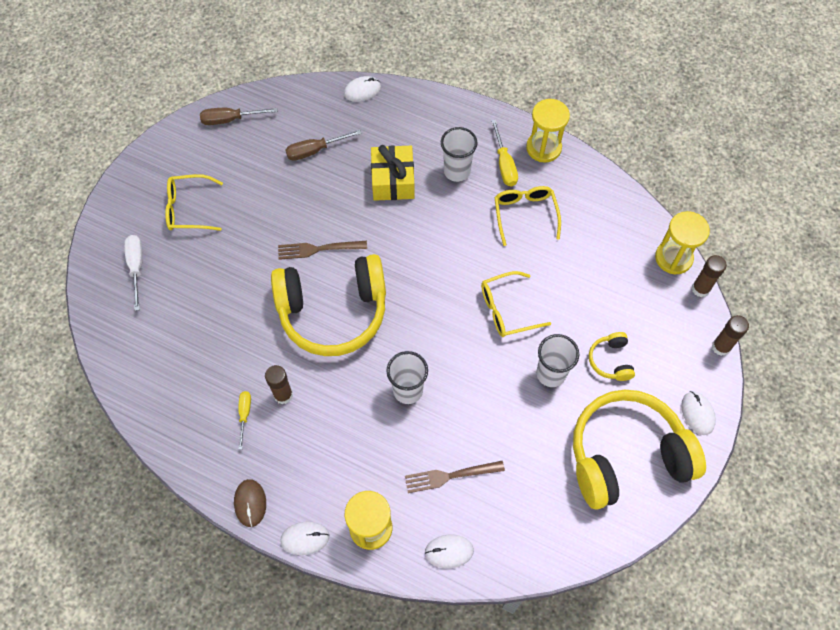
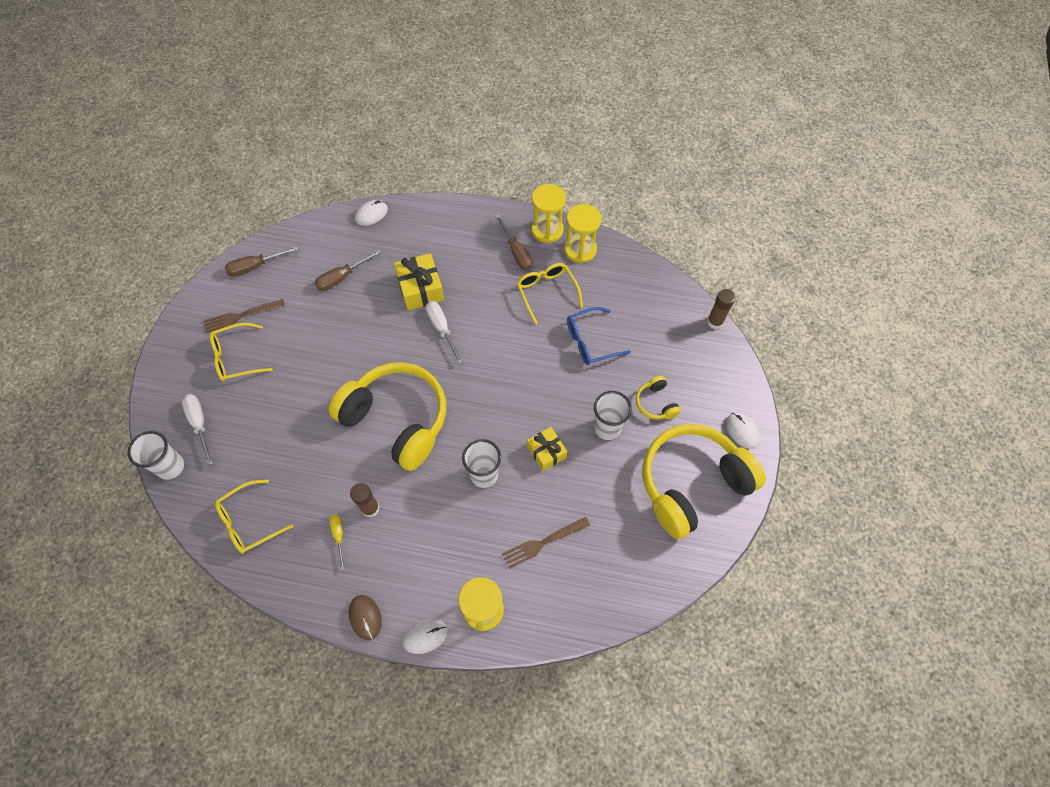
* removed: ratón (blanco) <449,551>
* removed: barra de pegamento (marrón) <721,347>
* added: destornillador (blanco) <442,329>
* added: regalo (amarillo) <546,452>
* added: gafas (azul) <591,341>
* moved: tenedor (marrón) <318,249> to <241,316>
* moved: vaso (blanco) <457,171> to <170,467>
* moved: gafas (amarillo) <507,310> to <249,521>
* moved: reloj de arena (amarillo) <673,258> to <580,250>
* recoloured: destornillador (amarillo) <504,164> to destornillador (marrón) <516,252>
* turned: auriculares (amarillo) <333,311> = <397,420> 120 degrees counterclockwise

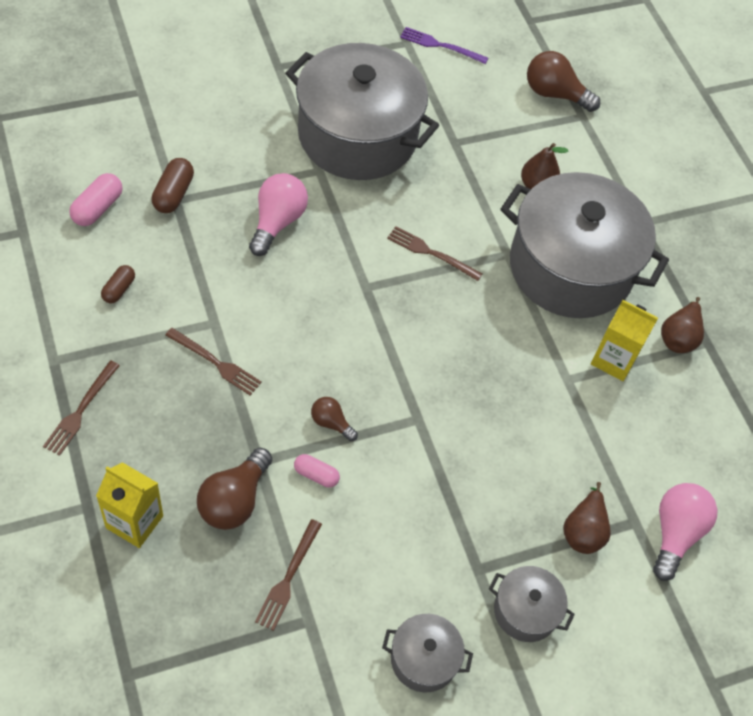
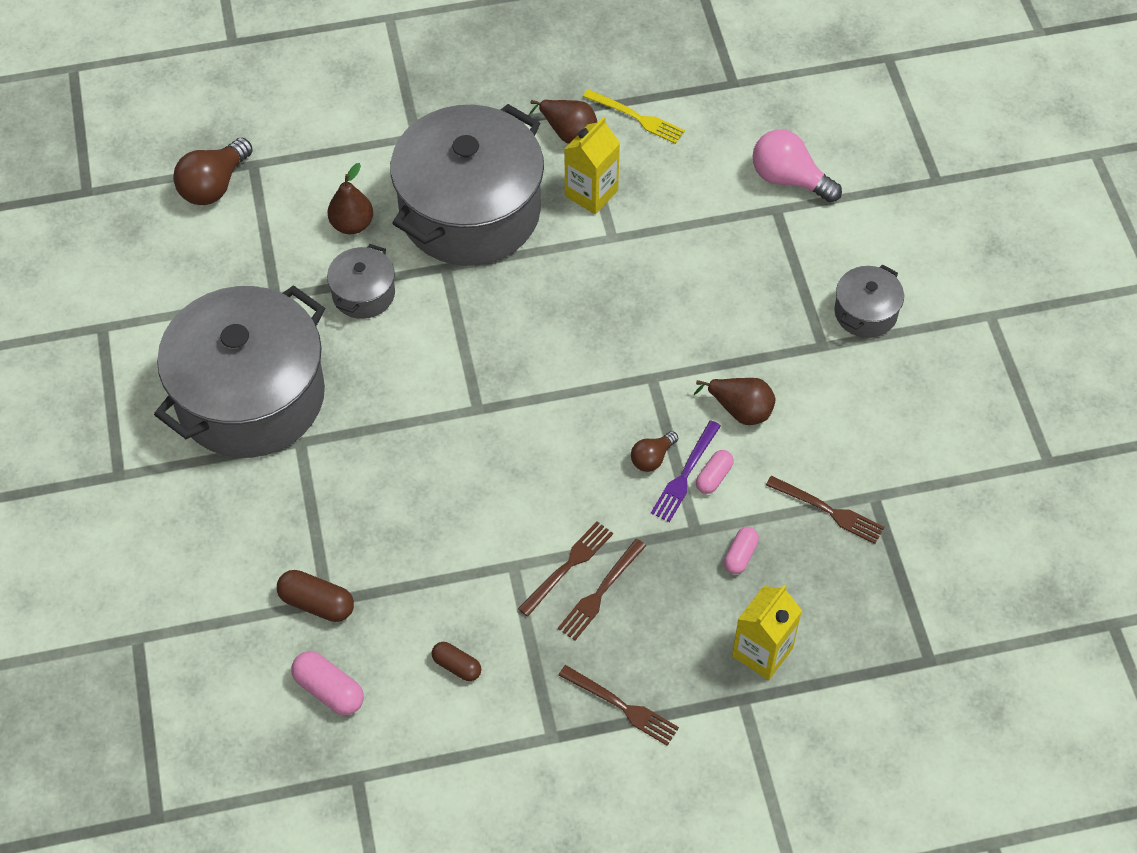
* removed: bombilla (rosa) <277,222>
* added: tenedor (amarillo) <636,117>
* moved: olla (gris) <424,659> to <363,294>
* moved: tenedor (marrón) <431,253> to <600,592>
* moved: tenedor (morado) <441,46> to <685,474>
* moved: pera (marrón) <583,530> to <740,410>
* replaced: bombilla (marrón) <234,500> to cápsula (rosa) <740,555>

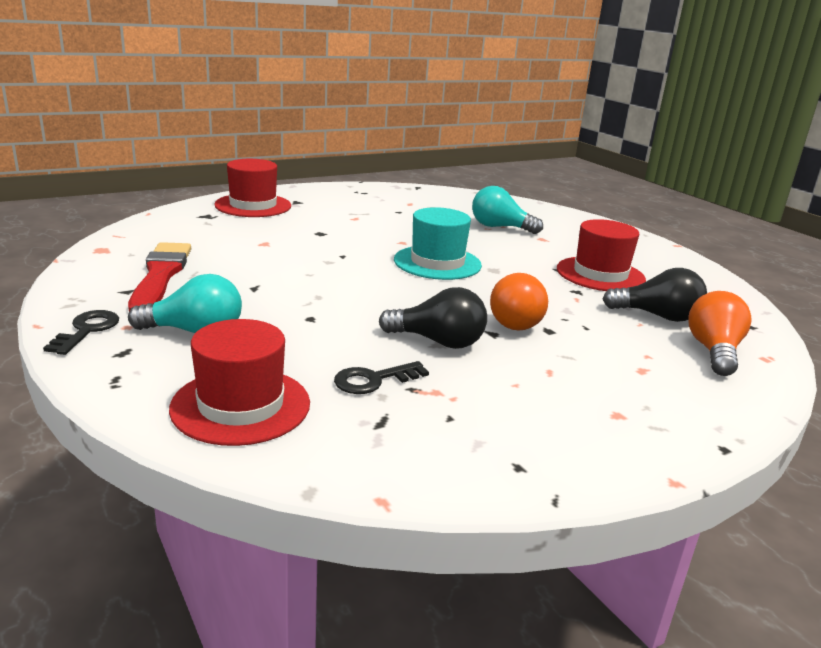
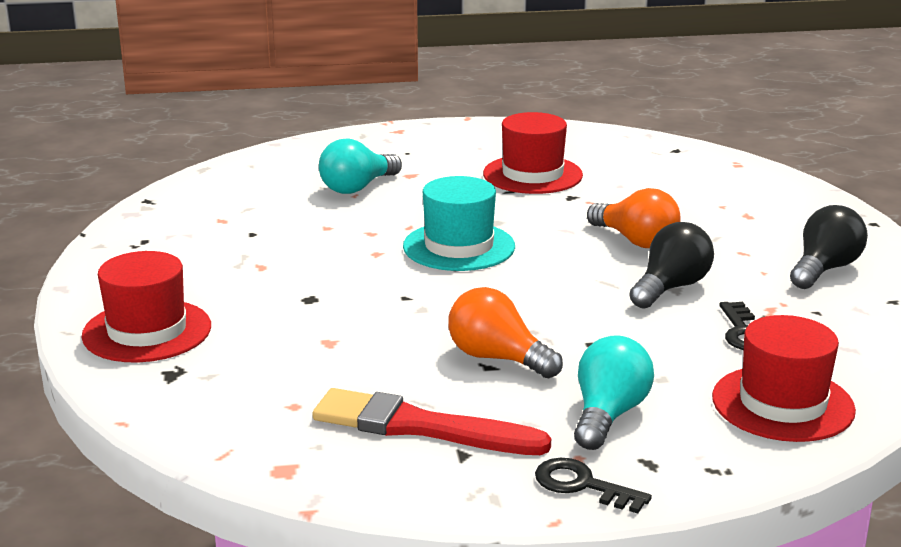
* moved: bombilla (negro) <657,316> to <824,269>
* moved: bombilla (naranja) <713,351> to <497,358>

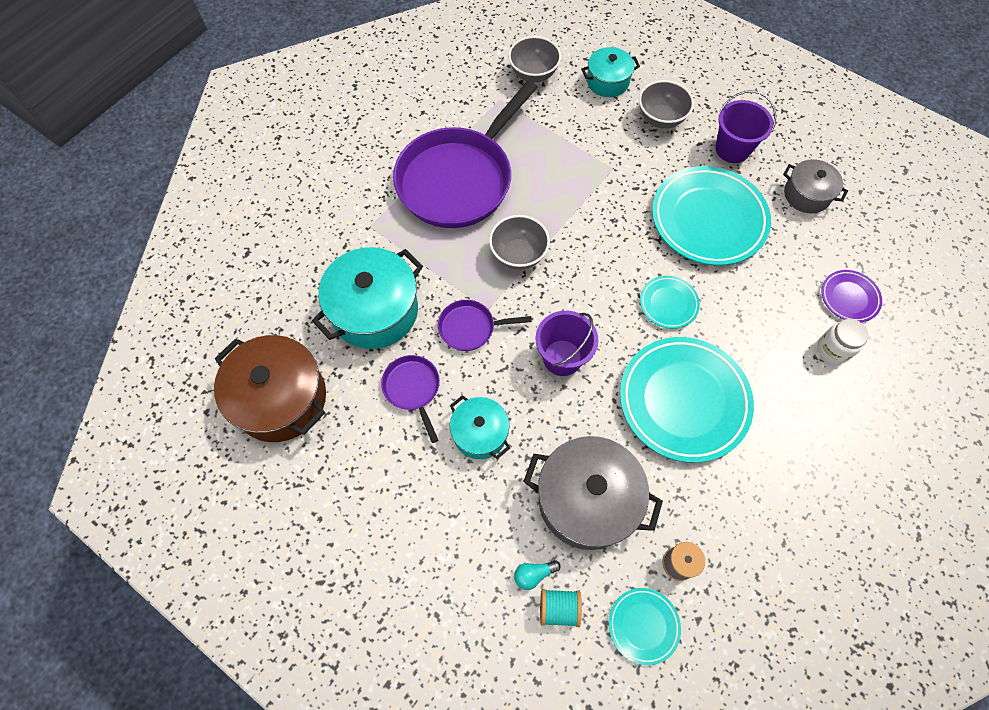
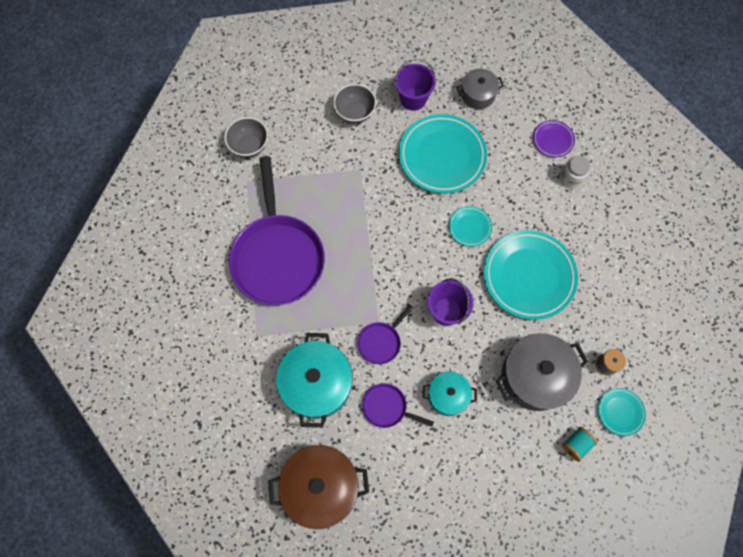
* removed: cuenco (gris) <518,255>
* removed: bombilla (turquesa) <533,574>
* removed: olla (turquesa) <607,82>

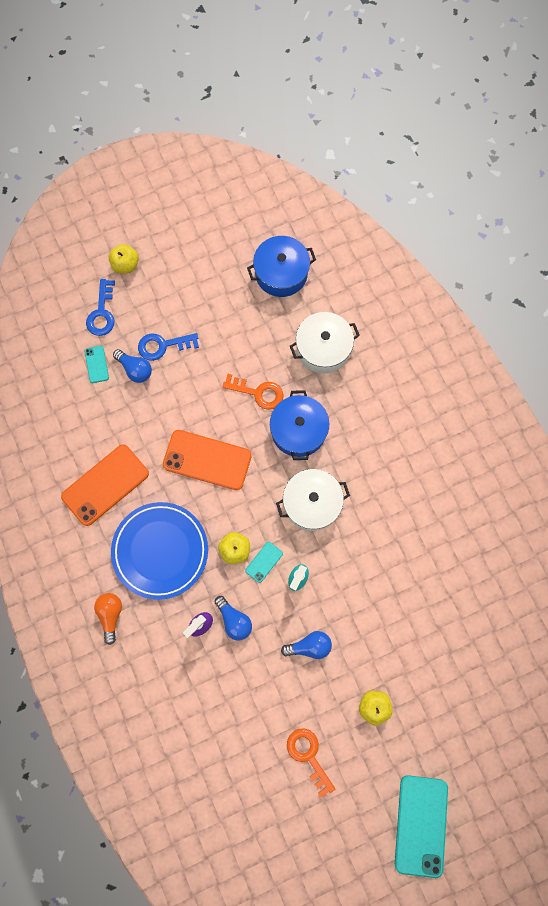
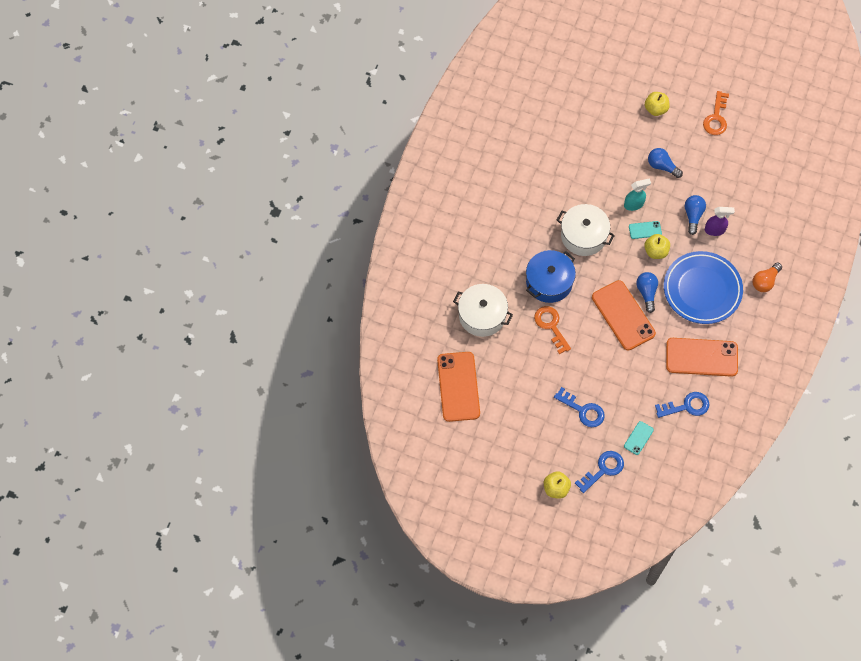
* removed: móvil (turquesa) <421,825>
* added: llave (azul) <686,406>
* moved: bombilla (azul) <135,369> to <646,293>
* replaced: olla (azul) <281,273> to móvil (naranja) <458,386>

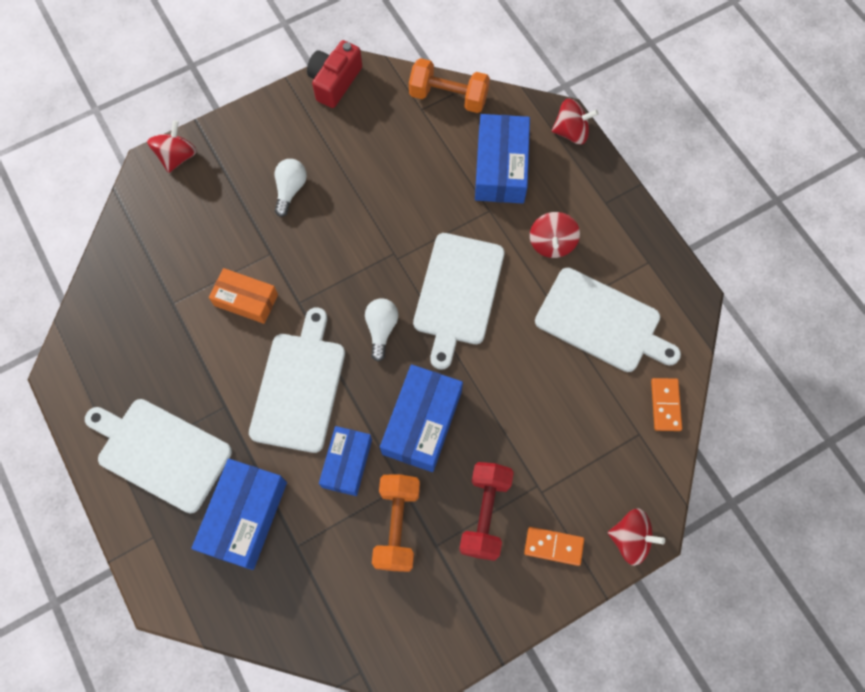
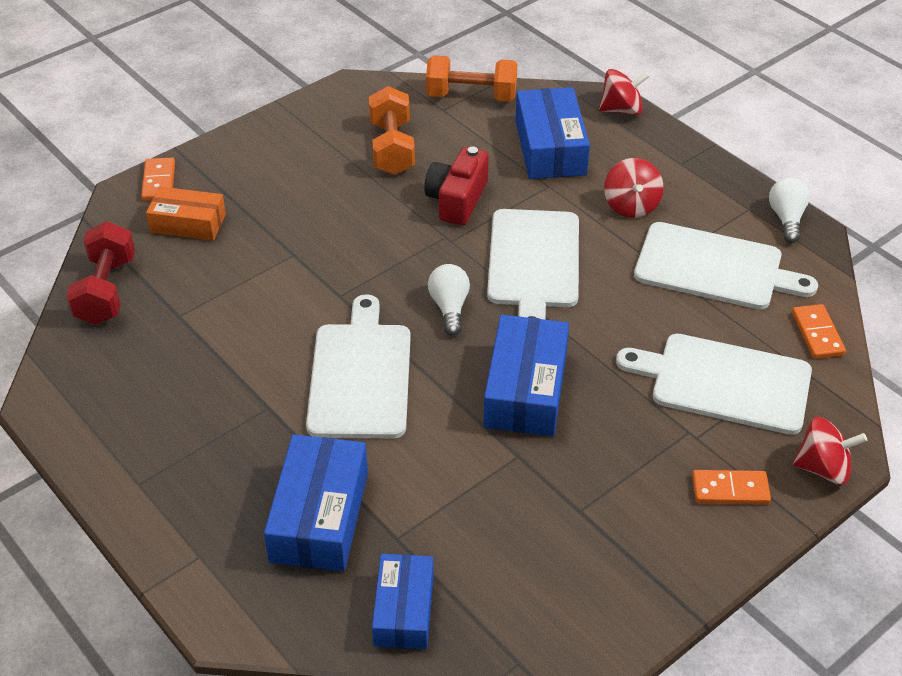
* moved: tabla de cortar (blanco) <160,452> to <724,382>
* moved: caja (naranja) <246,300> to <188,223>
* moved: bombilla (blanco) <290,190> to <786,219>
* moved: cámara (rojo) <334,82> to <457,200>
* moved: caja (azul) <347,463> to <404,610>
* moved: mancuerna (naranja) <397,525> to <392,148>
* moved: mancuerna (rojo) <485,513> to <106,291>
* replaced: peonza (rojo) <177,157> to ficha de dominó (naranja) <158,182>

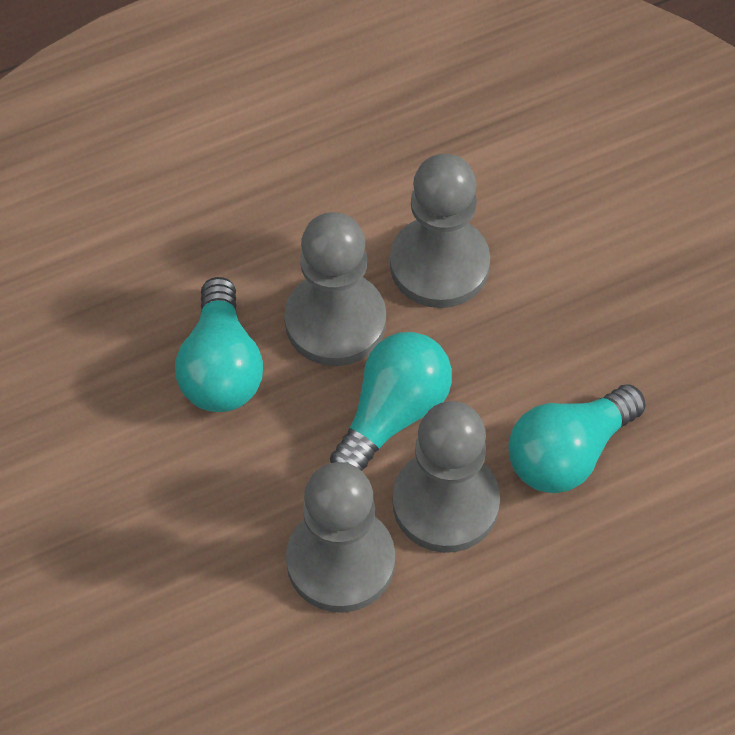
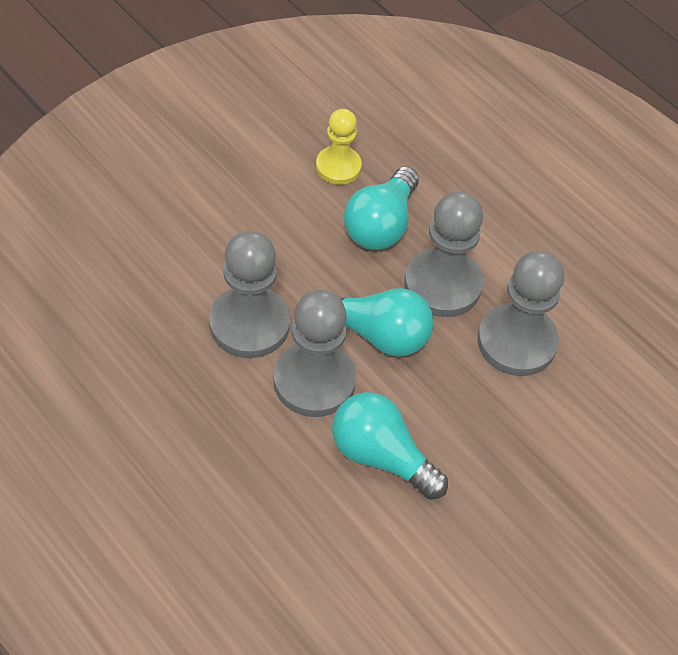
* added: peón (amarillo) <338,167>
* turned: bombilla (turquesa) <221,368> = <381,225> 45 degrees counterclockwise

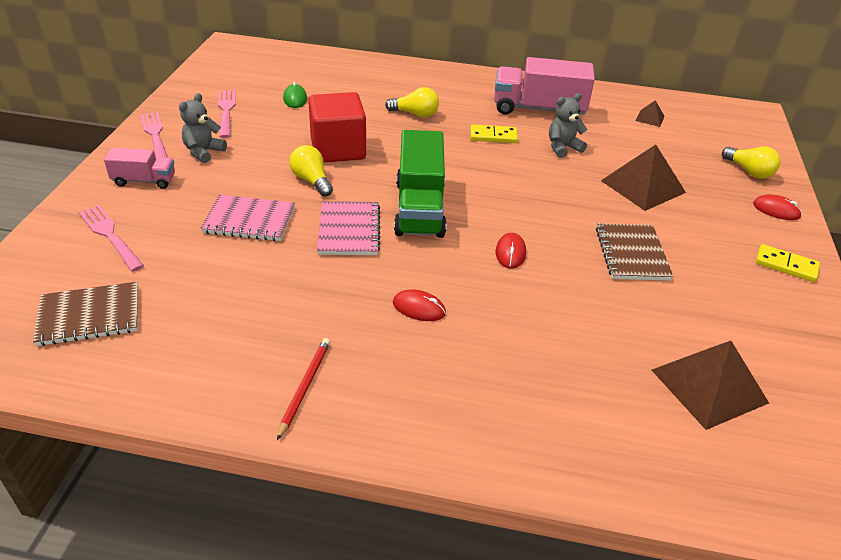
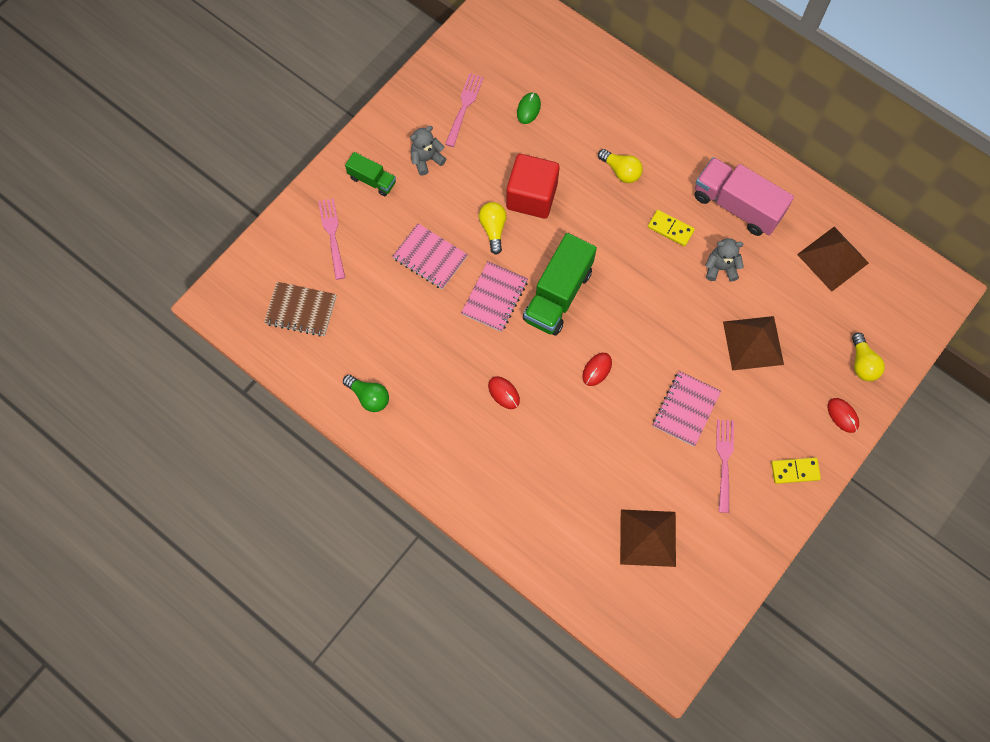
* removed: lápiz (rojo) <304,387>
* added: bombilla (verde) <369,397>
* moved: tenedor (rosa) <155,135> to <724,461>
* recoloured: camión (rosa) <144,181> to camión (verde) <372,180>
* recoloured: cuaderno (marrón) <631,254> to cuaderno (rosa) <685,409>
* turned: ficha de dominó (amarillo) <786,265> = <795,471> 60 degrees counterclockwise
* resized: pirámide (marrón) <650,118> = <832,258> x2.12

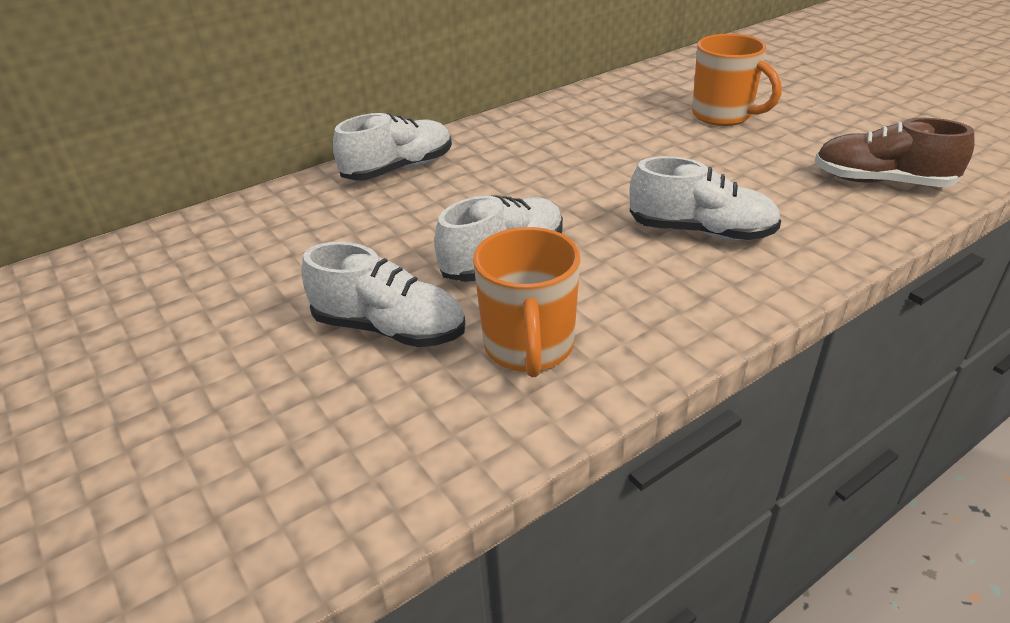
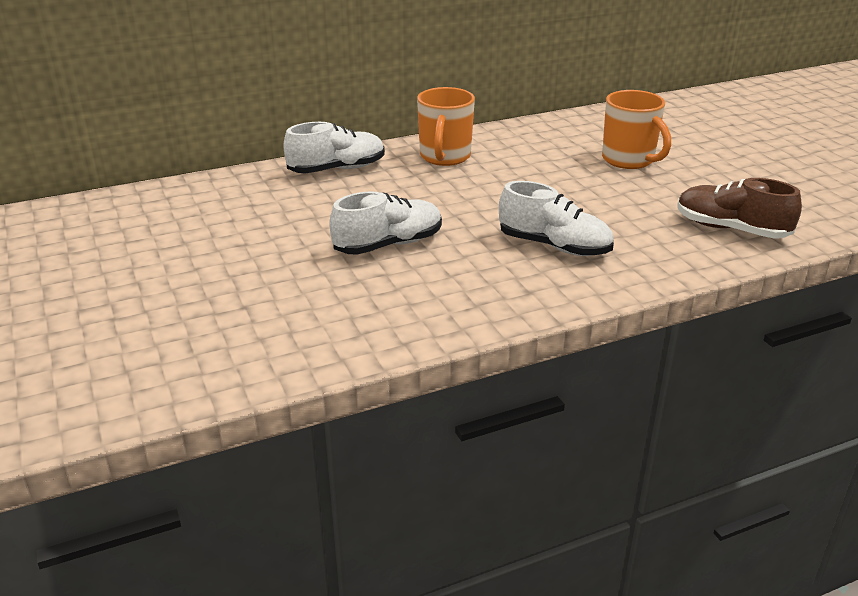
* removed: zapato (blanco) <389,328>
* moved: taza (naranja) <529,348> to <444,157>

